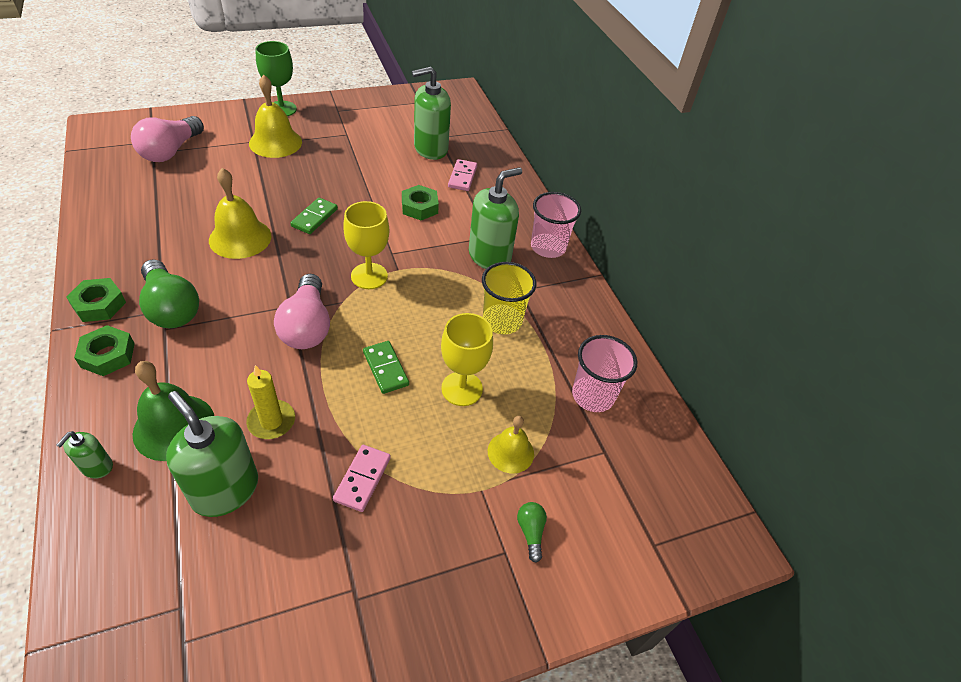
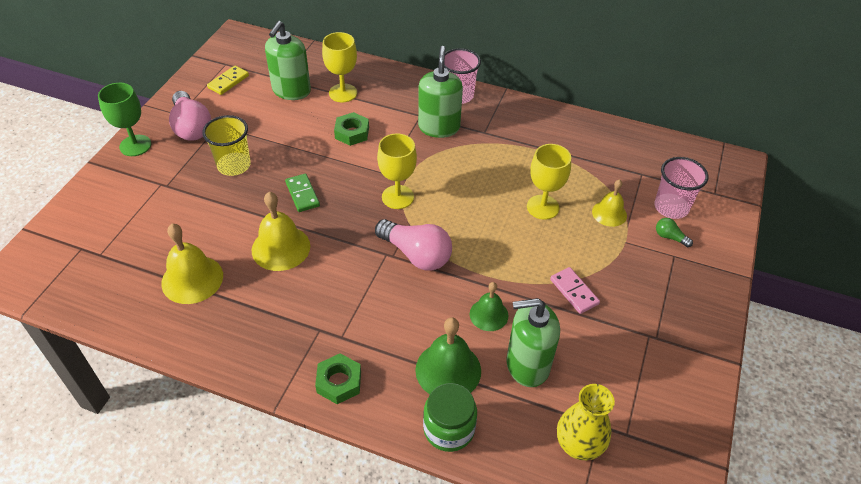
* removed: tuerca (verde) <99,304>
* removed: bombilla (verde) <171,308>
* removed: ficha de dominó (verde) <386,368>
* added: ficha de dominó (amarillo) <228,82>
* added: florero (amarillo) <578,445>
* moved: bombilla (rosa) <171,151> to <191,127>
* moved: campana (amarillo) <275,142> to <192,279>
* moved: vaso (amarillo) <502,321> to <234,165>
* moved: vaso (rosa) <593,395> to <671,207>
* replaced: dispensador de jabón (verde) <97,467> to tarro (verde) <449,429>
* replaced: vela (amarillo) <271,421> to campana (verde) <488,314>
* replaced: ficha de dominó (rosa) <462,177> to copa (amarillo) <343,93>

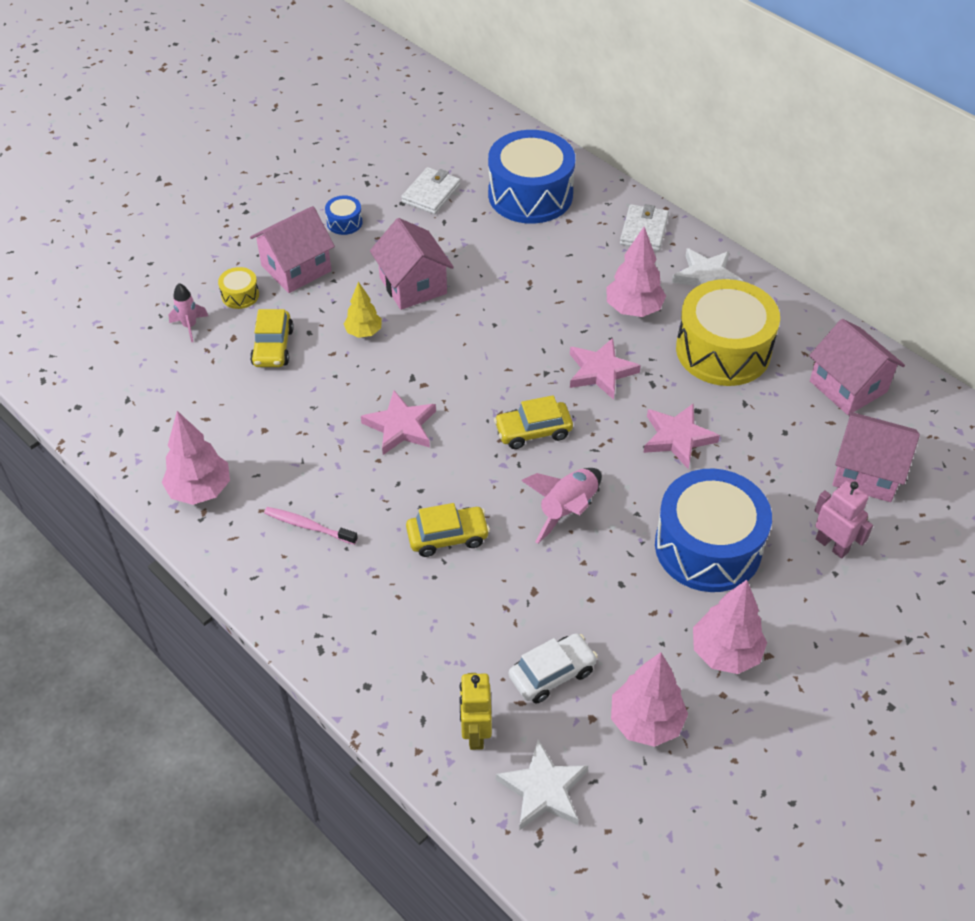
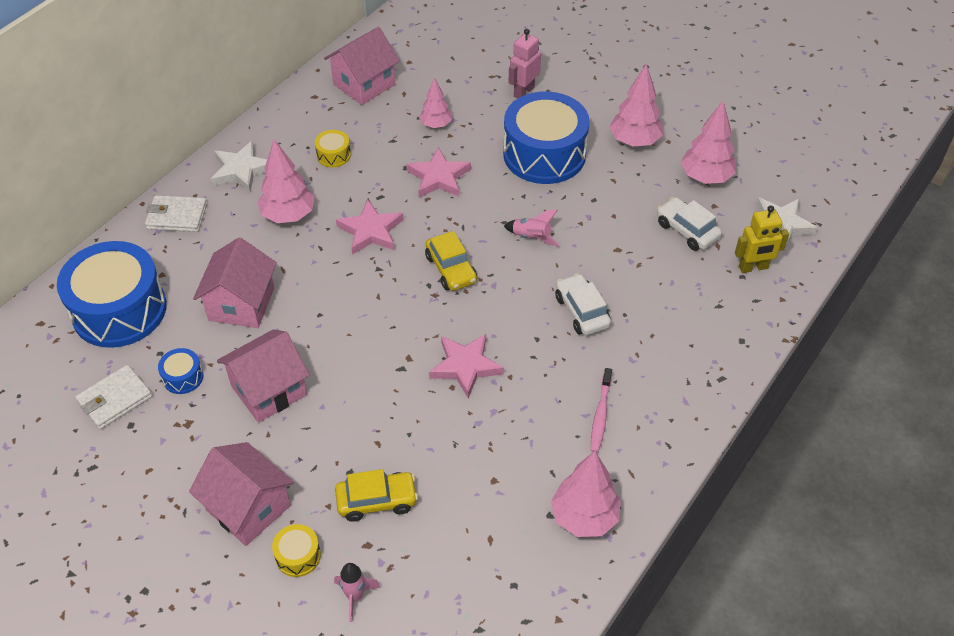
* removed: árbol (amarillo) <363,332>
* added: árbol (rosa) <436,125>
* moved: tambor (azul) <344,222> to <183,377>
* moved: casa (rosa) <866,472> to <241,304>
* recoloured: coche (amarillo) <447,536> to coche (blanco) <581,311>
* turned: cartera (blanco) <431,193> = <115,399> 60 degrees counterclockwise
* resized: cohete (rosa) <567,510> = <531,237> x0.64
* resized: tambor (amarillo) <723,350> = <333,155> x0.41

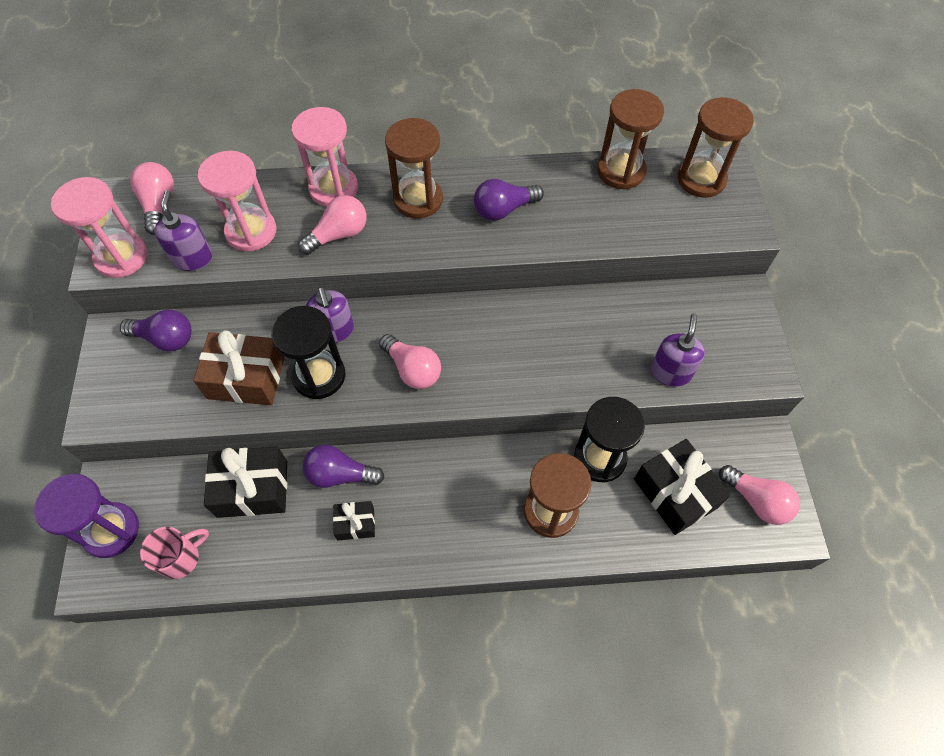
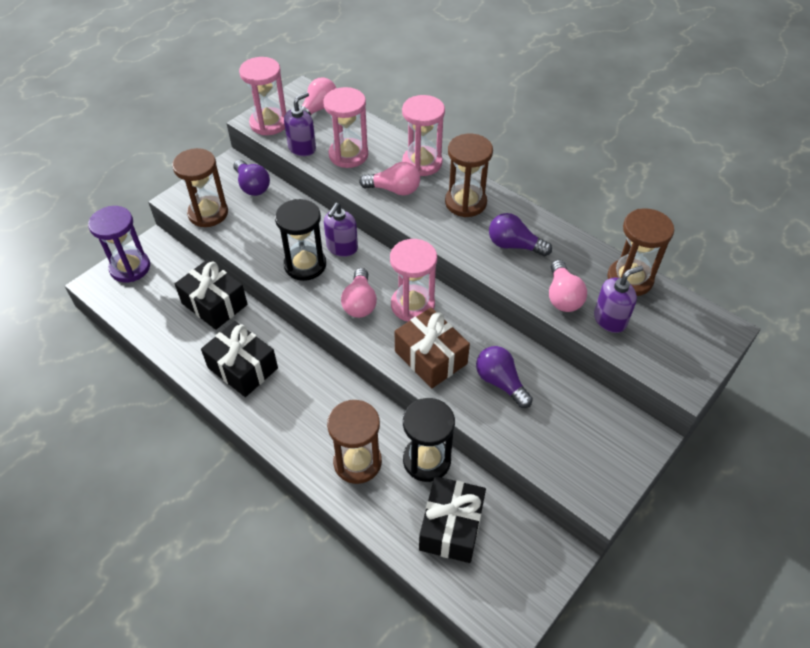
* removed: taza (rosa) <181,558>
* added: reloj de arena (rosa) <412,305>
* moved: regalo (marrón) <246,378> to <431,357>
* moved: bombilla (morado) <340,474> to <500,382>
* moved: dispensador de jabón (morado) <670,372> to <610,319>
* moved: reloj de arena (marrón) <701,179> to <208,213>
* moved: bombilla (rosa) <757,500> to <562,296>
* resized: regalo (negro) <355,524> = <242,368> x1.84

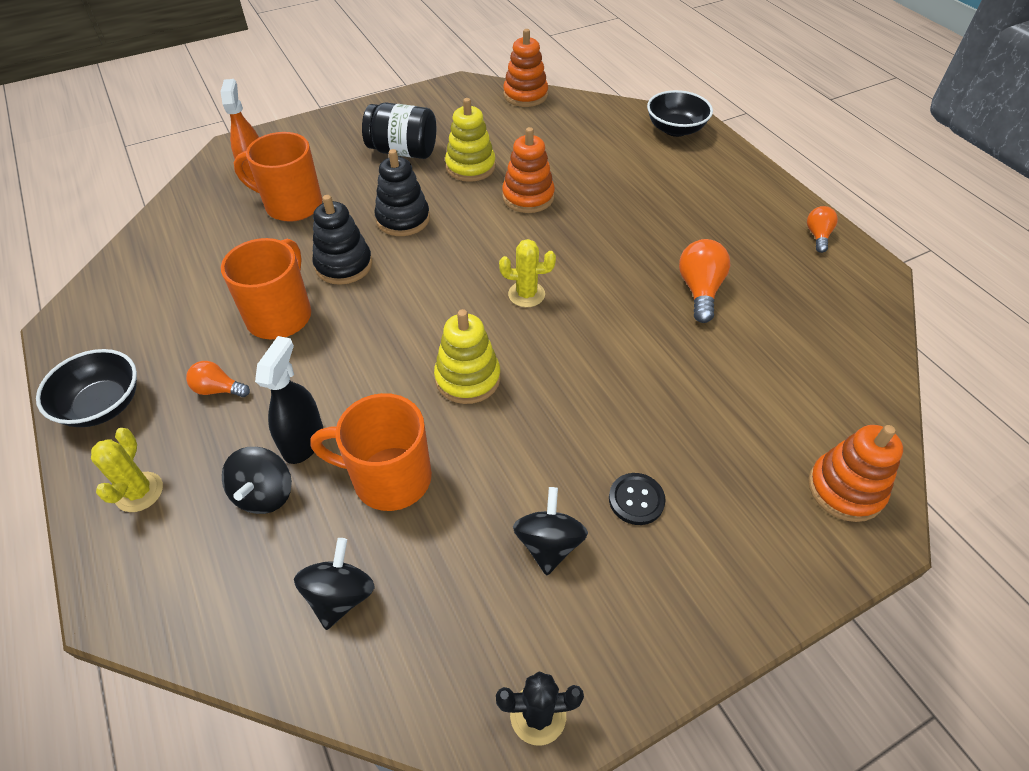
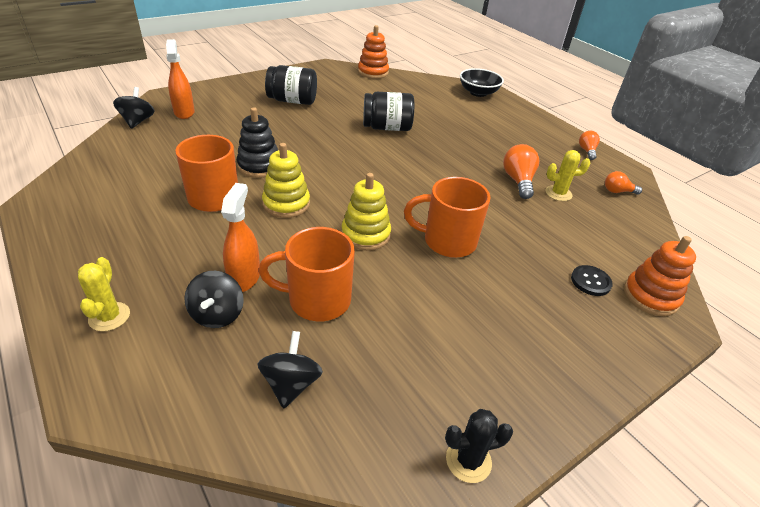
* removed: cuenco (negro) <102,405>
* removed: juguete apilable (negro) <403,219>
* moved: bombilla (naranja) <218,389> to <617,191>
* moved: taza (naranja) <291,205> to <447,241>
* moved: juguete apilable (amarillo) <470,167> to <286,204>
* moved: cactus (amarillo) <526,294> to <558,193>
* moved: peonza (negro) <549,544> to <137,121>
* moved: botón (negro) <636,500> to <590,281>
* replaced: juguete apilable (naranja) <528,197> to tarro (negro) <387,128>
* recoloured: pulverizador (negro) <303,441> to pulverizador (naranja) <244,277>

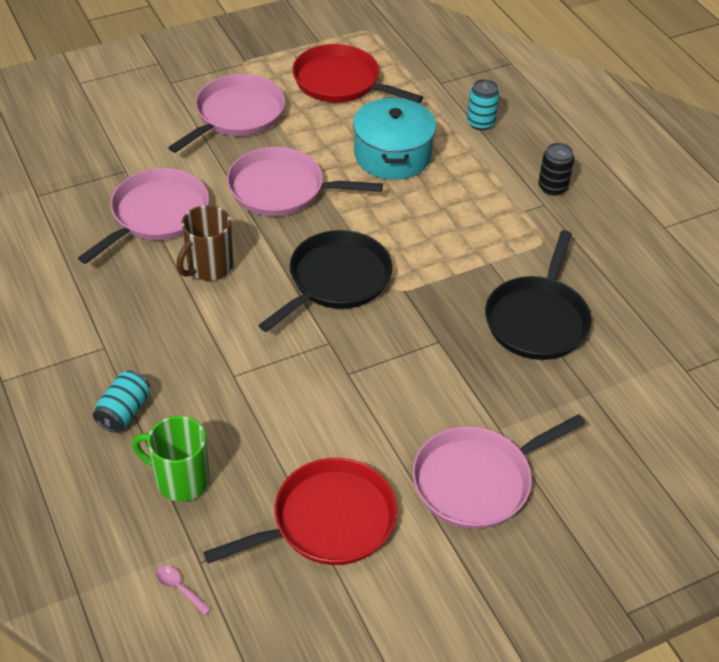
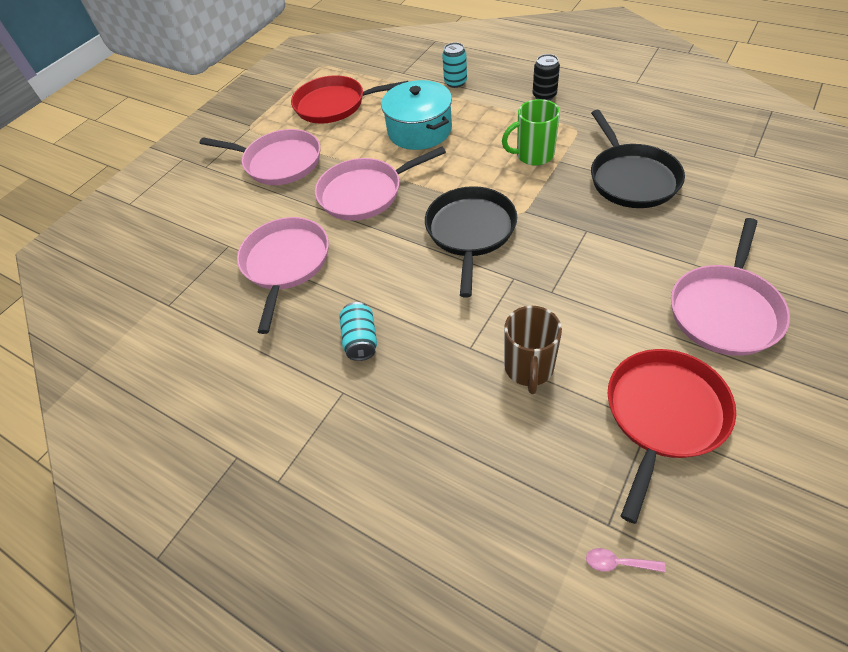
* moved: lata (turquesa) <124,412> to <361,340>
* moved: taza (verde) <180,480> to <533,155>
* moved: taza (marrón) <209,267> to <529,368>
* turned: sartén (rosa) <236,115> = <279,162> 105 degrees clockwise

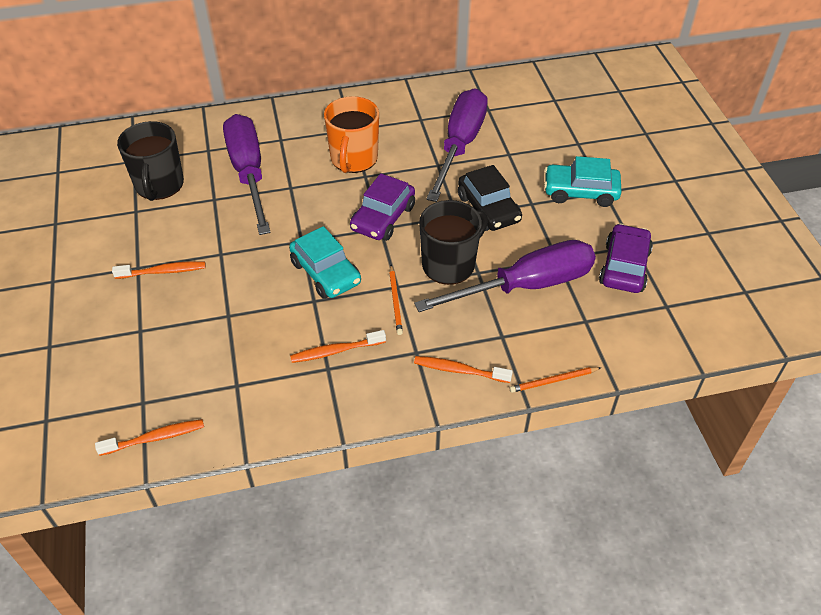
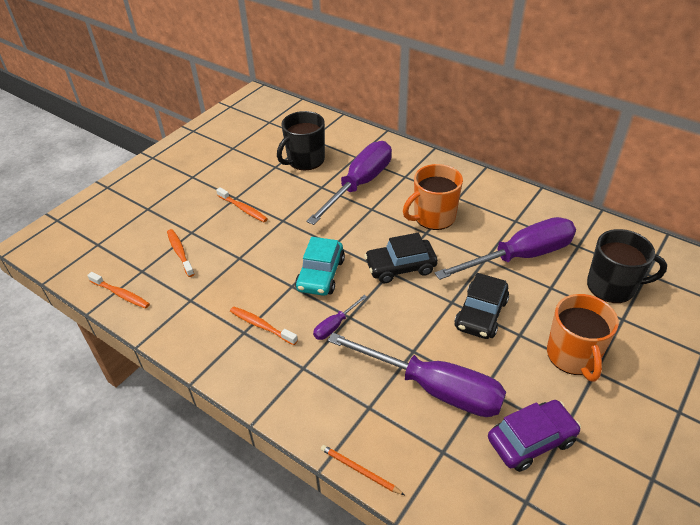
* moved: cepillo de dientes (naranja) <459,370> to <180,252>
* moved: taza (negro) <449,264> to <612,286>
* replaced: lápiz (naranja) <395,301> to destornillador (morado) <335,325>
* replaced: coche (turquesa) <580,192> to taza (naranja) <573,356>
* recoloured: coche (morado) <383,218> to coche (negro) <400,267>

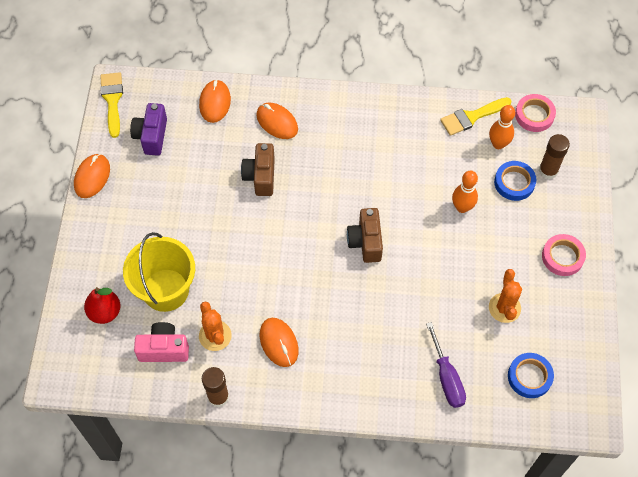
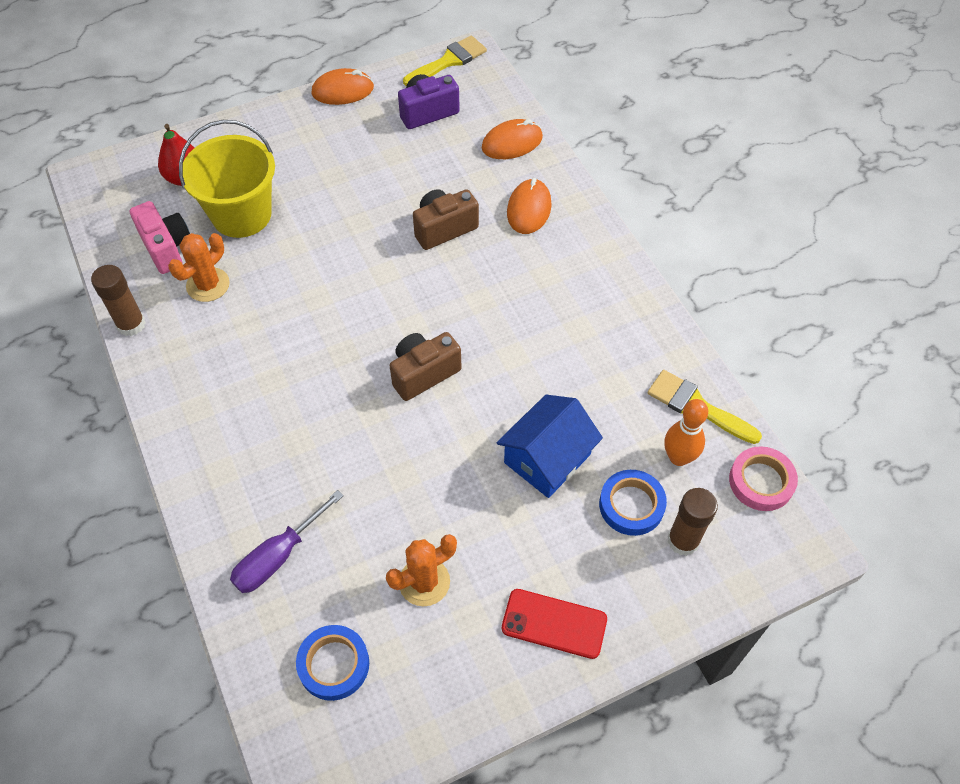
* removed: ratón (naranja) <279,343>
* replaced: bolo (naranja) <462,207> to casa (azul) <547,458>
* replaced: cinta adhesiva (rosa) <562,257> to móvil (rojo) <554,624>

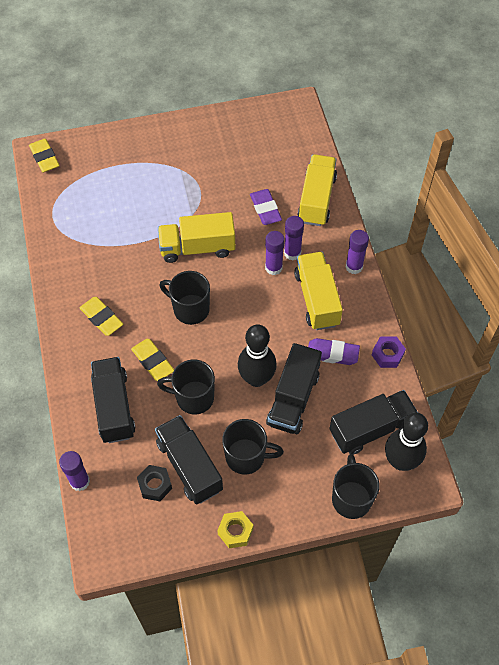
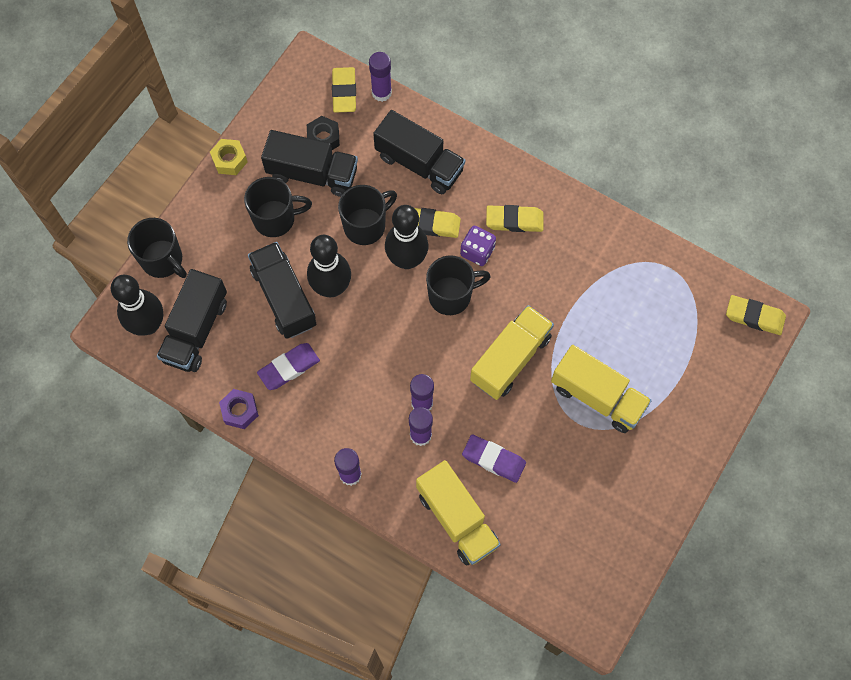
* added: goma de borrar (amarillo) <344,92>
* added: bolo (negro) <407,259>
* added: dado (morado) <477,251>
* moved: camión (amarillo) <317,299> to <597,396>
* turned: taza (negro) <246,457> = <275,219> 150 degrees counterclockwise

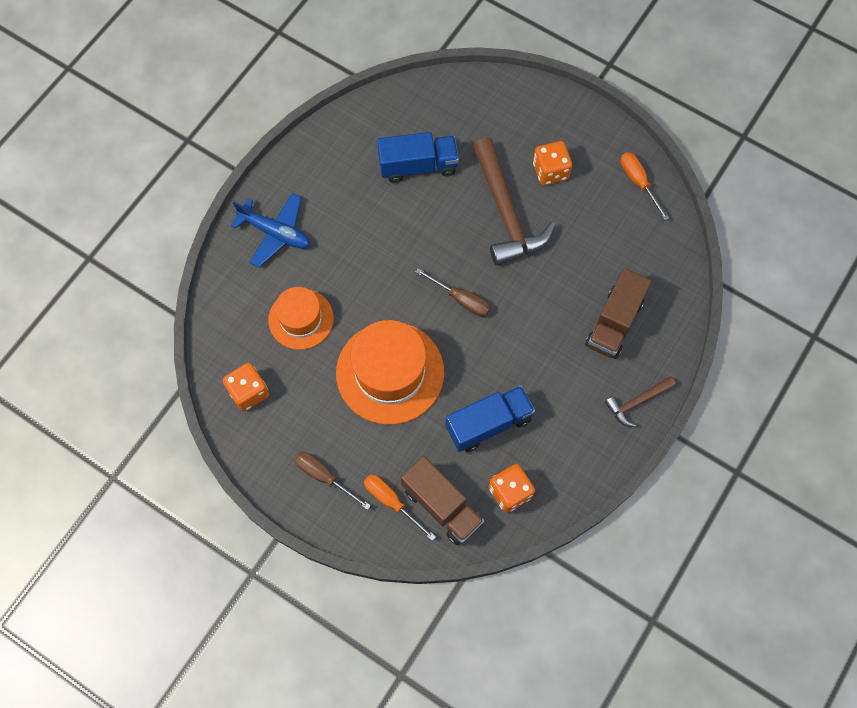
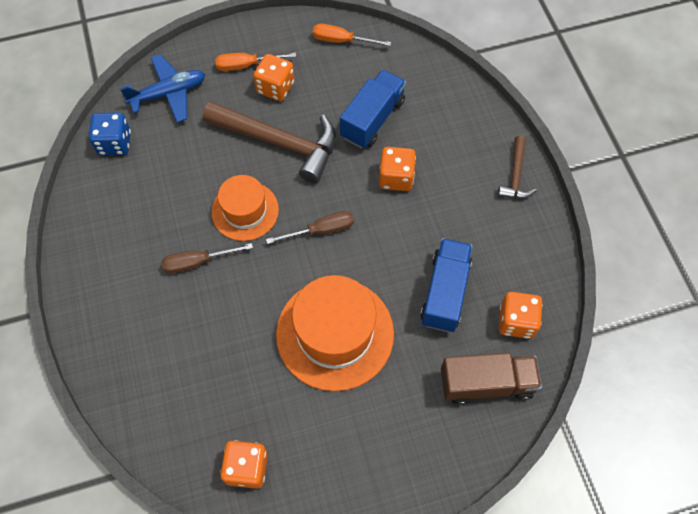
* removed: camión (marrón) <614,323>
* added: dado (azul) <114,143>
* added: dado (naranja) <396,177>
* moved: avión (azul) <275,233> to <168,93>
* moved: sombrero (naranja) <301,319> to <245,211>
* moved: destornillador (marrón) <324,477> to <197,262>
* moved: destornillador (naranja) <391,502> to <246,65>
* moved: camión (azul) <418,166> to <372,119>

